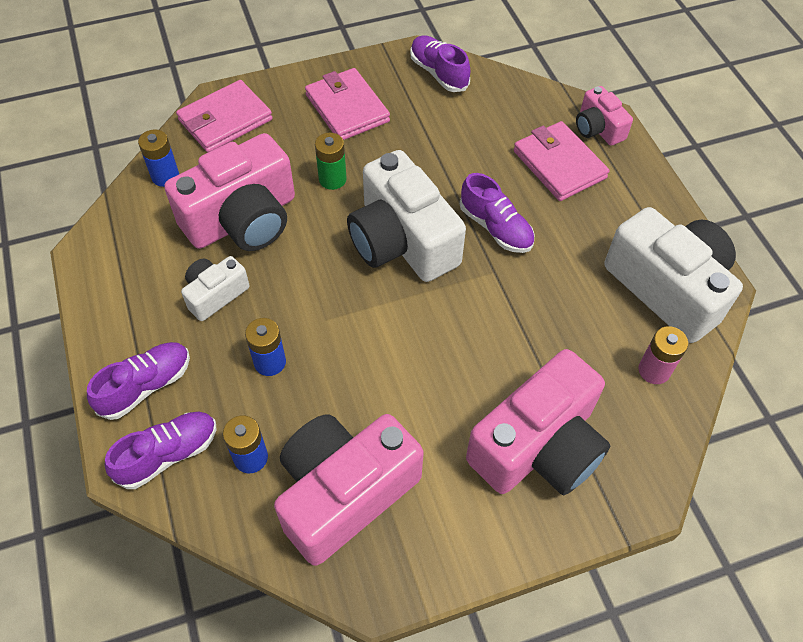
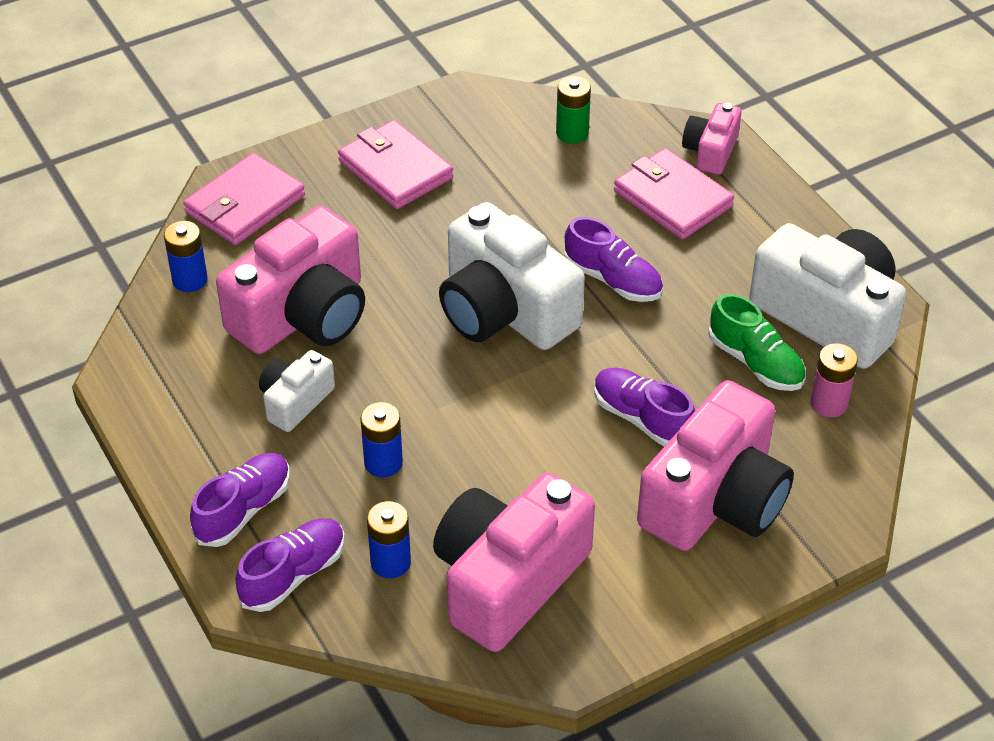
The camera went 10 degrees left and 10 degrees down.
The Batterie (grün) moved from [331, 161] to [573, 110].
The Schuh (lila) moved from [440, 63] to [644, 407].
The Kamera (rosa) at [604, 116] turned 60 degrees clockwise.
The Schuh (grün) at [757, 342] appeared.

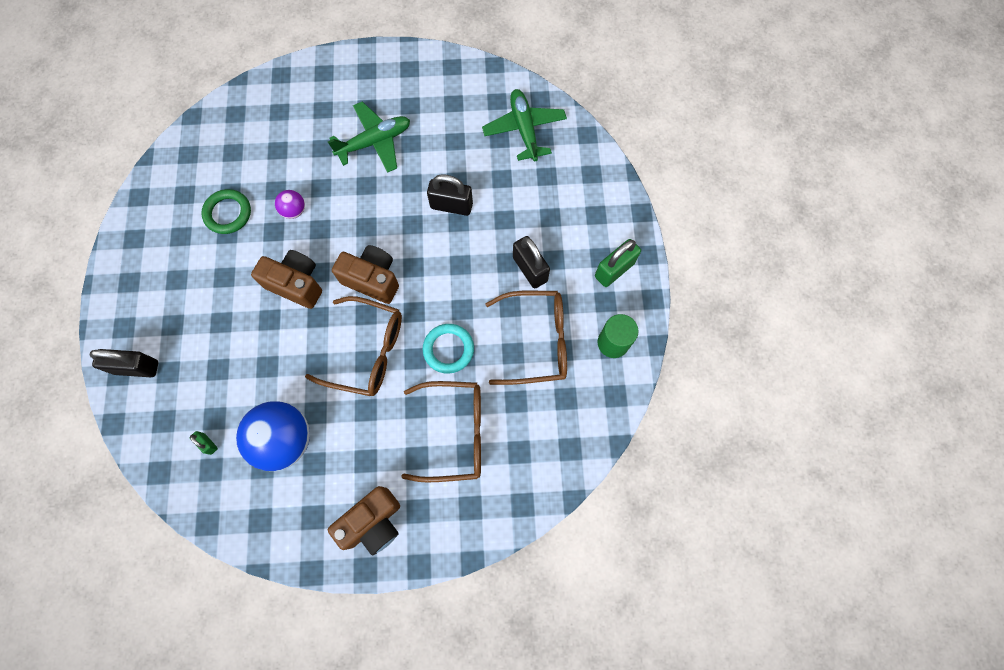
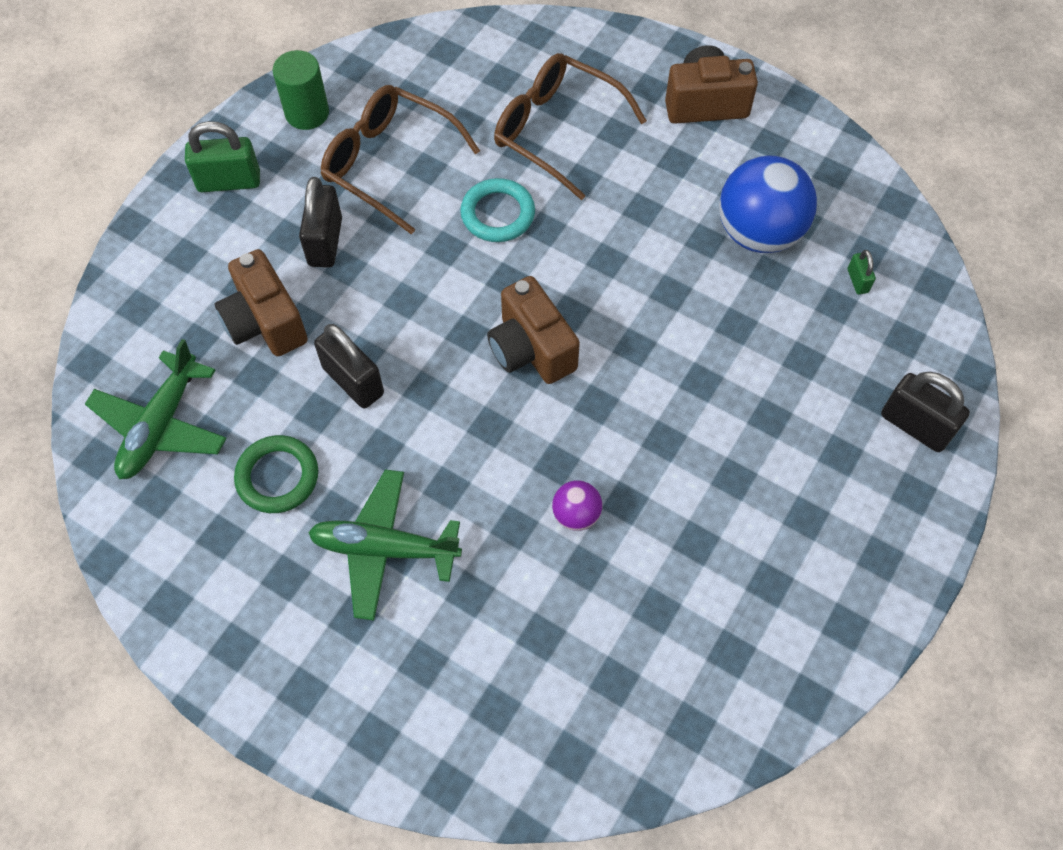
The camera went 145 degrees left and 10 degrees down.
The Ring (grün) moved from [226, 211] to [276, 474].
The Kamera (braun) moved from [286, 279] to [261, 302].
The Brille (braun) at [353, 346] disappeared.

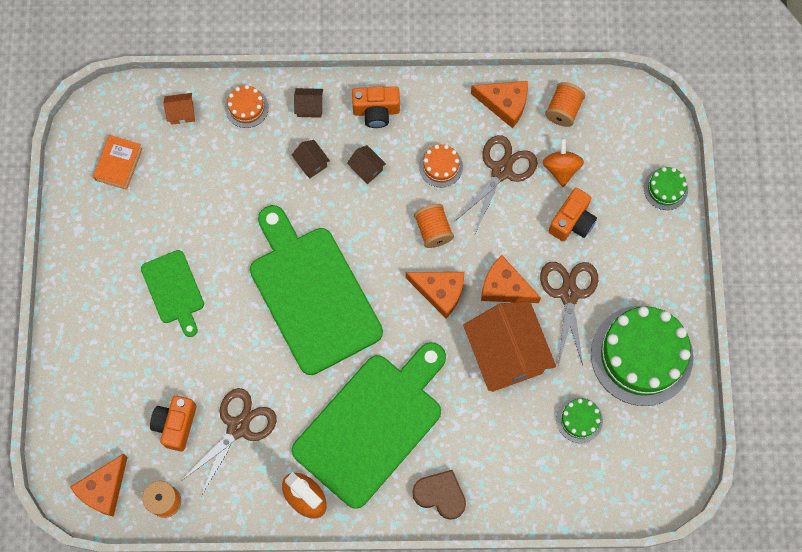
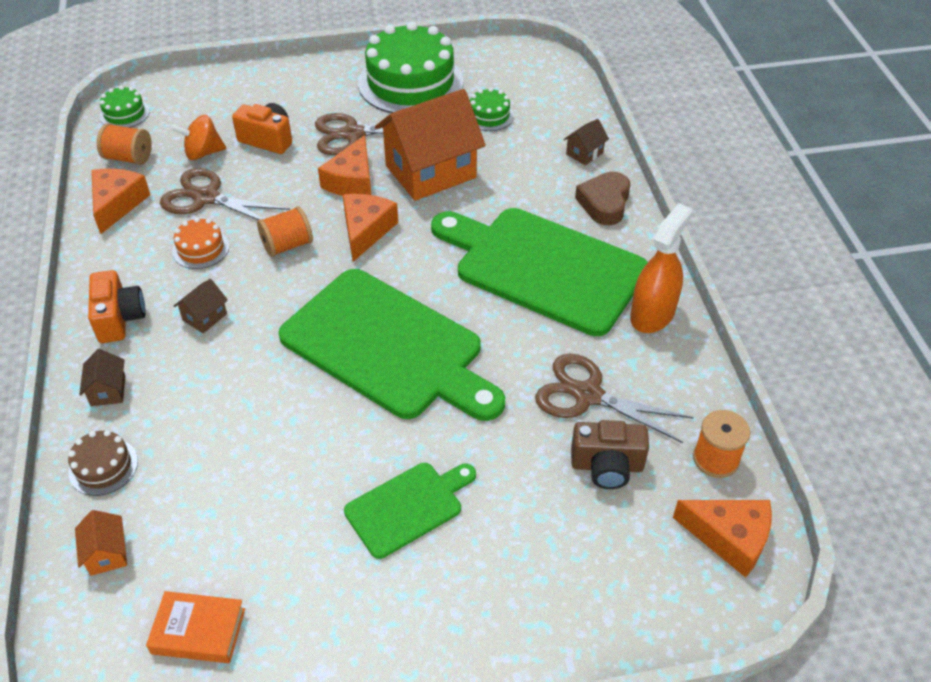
The camera went 100 degrees left and 25 degrees down.
The Kamera (orange) at [173, 423] became the Kamera (braun) at [610, 454].
The Kuchen (orange) at [247, 106] became the Kuchen (braun) at [103, 463].
The Schneidebrett (grün) at [316, 290] turned 105 degrees counterclockwise.
The Haus (braun) moved from [311, 159] to [586, 142].
The Kuchen (grün) moved from [666, 188] to [124, 107].

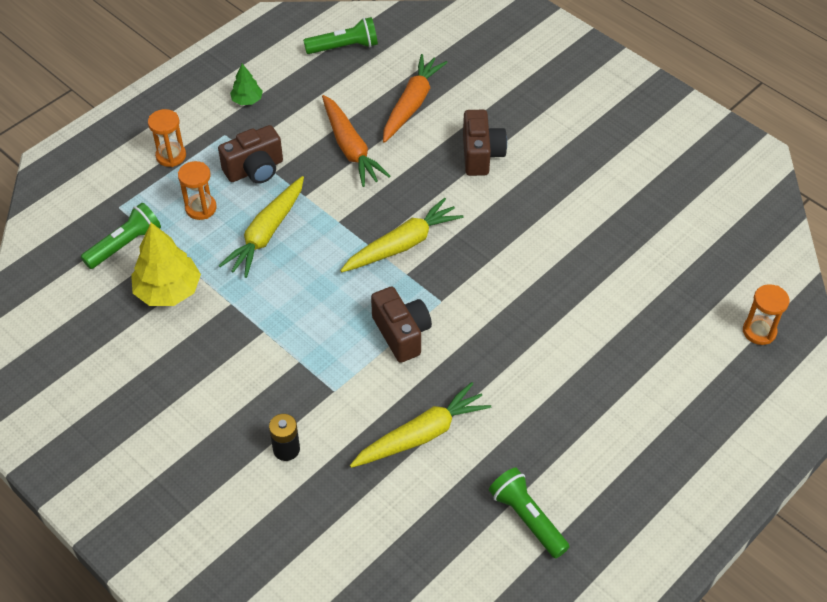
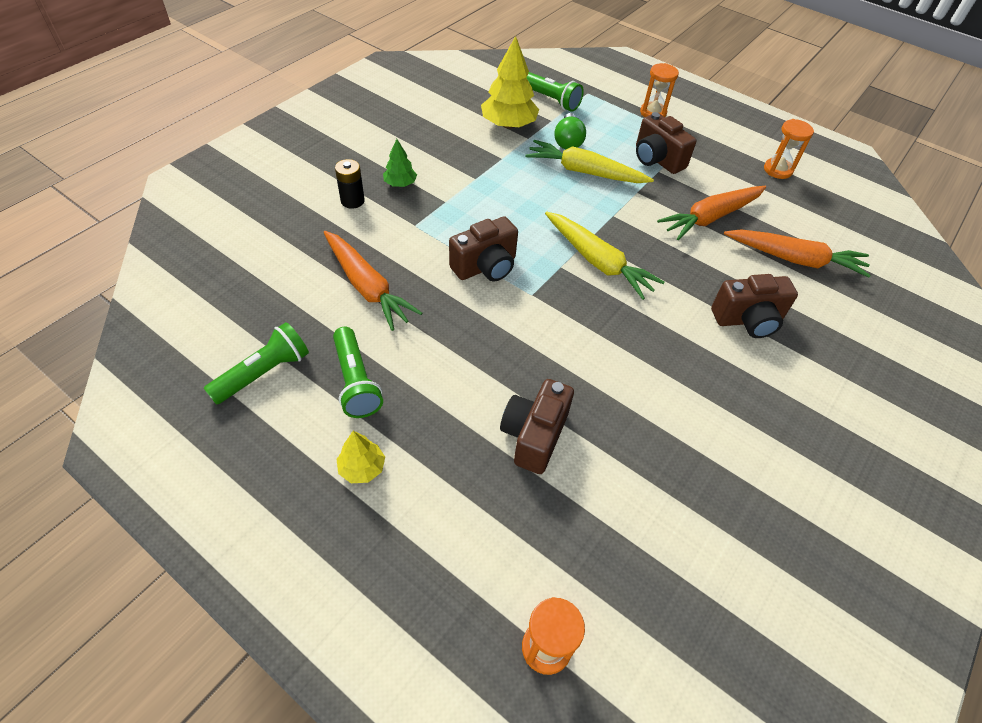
The camera went 80 degrees right and 0 degrees up.
The Sanduhr (orange) moved from [197, 190] to [789, 149].
The Baum (grün) moved from [246, 84] to [400, 163].
The Taschenlampe (grün) moved from [340, 35] to [358, 372].
The Karotte (gelb) at [420, 425] became the Karotte (orange) at [373, 281].
The Baum (gelb) at [361, 457] appeared.
The Kamera (braun) at [537, 426] appeared.
The Glühbirne (grün) at [570, 131] appeared.

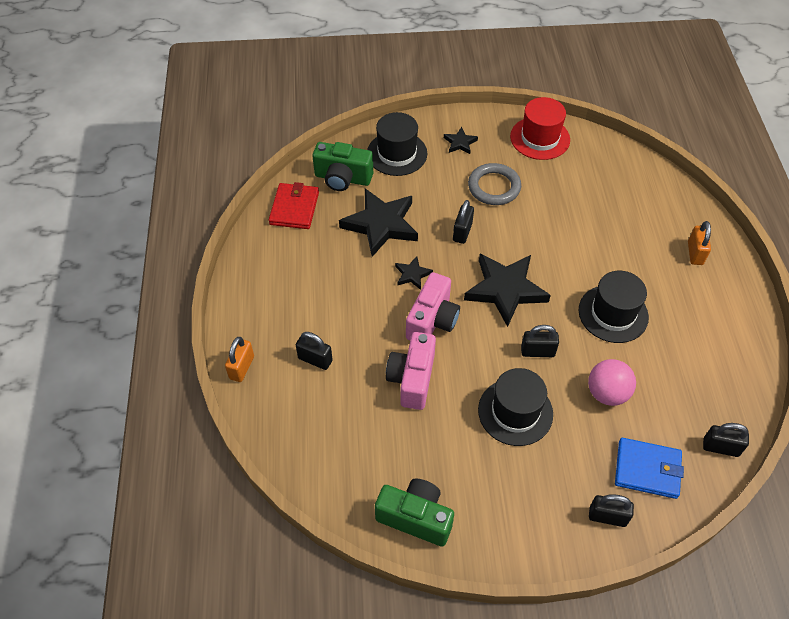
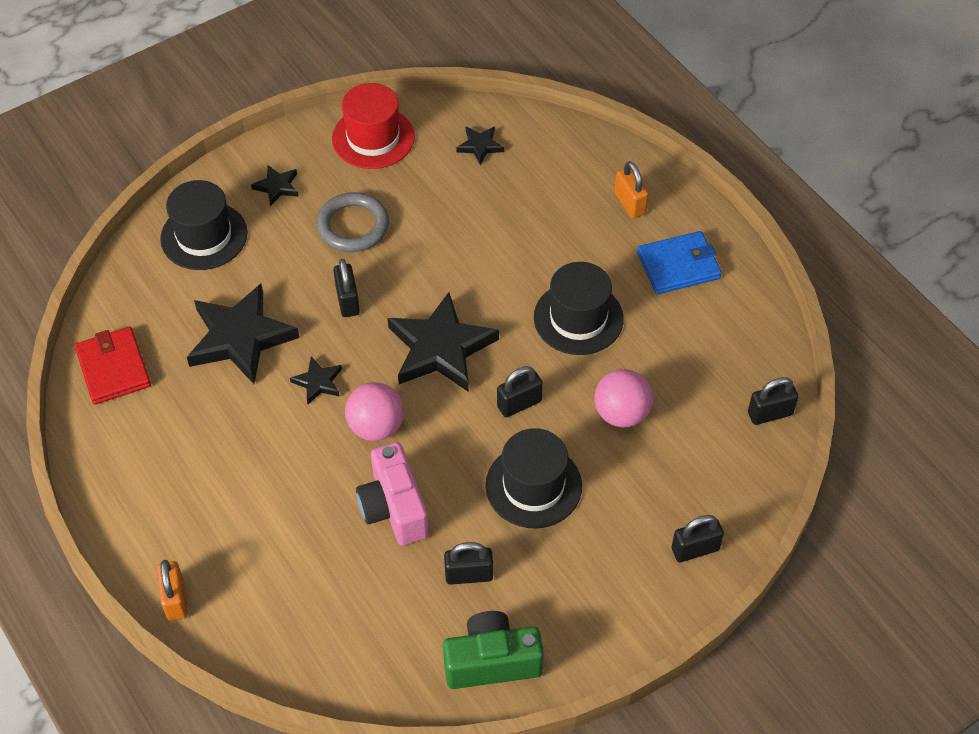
The camera went 30 degrees left and 0 degrees up.
The Vorhängeschloss (schwarz) moved from [314, 351] to [468, 563].
The Kamera (grün) at [342, 166] disappeared.
The Kamera (rosa) at [433, 306] was replaced by the Ball (rosa) at [374, 411].
The Geldbörse (blau) moved from [649, 468] to [679, 262].
The Stern (schwarz) at [480, 145] appeared.

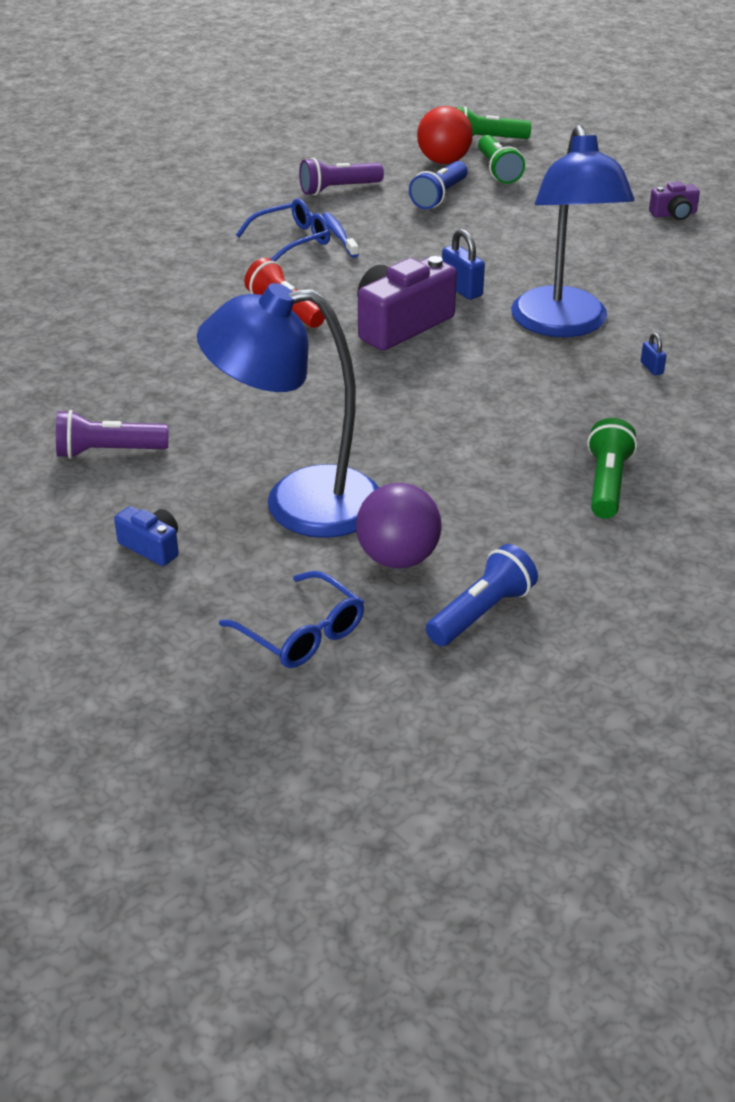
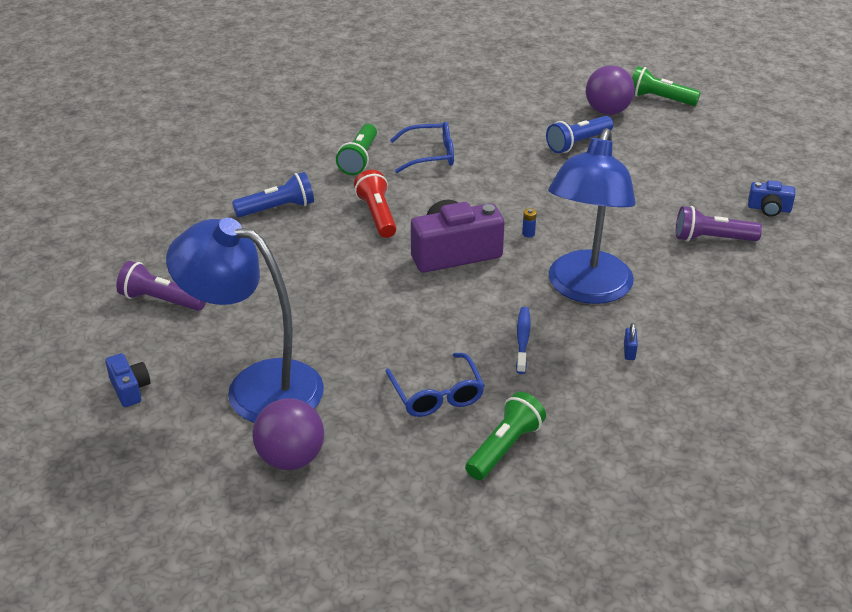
The camera went 25 degrees right and 0 degrees up.
The Brille (blau) moved from [291, 619] to [435, 385].
The Taschenlampe (lila) moved from [341, 176] to [719, 224].
The Zahnbürste (blau) moved from [340, 235] to [523, 340].
The Ball (rot) at [445, 135] became the Ball (lila) at [610, 90].
The Taschenlampe (blau) moved from [482, 595] to [273, 194].
The Vorhängeschloss (blau) at [463, 264] was replaced by the Batterie (blau) at [529, 222].
The Taschenlampe (grün) moved from [501, 159] to [356, 149].
The Kamera (lila) at [674, 201] became the Kamera (blau) at [771, 198].

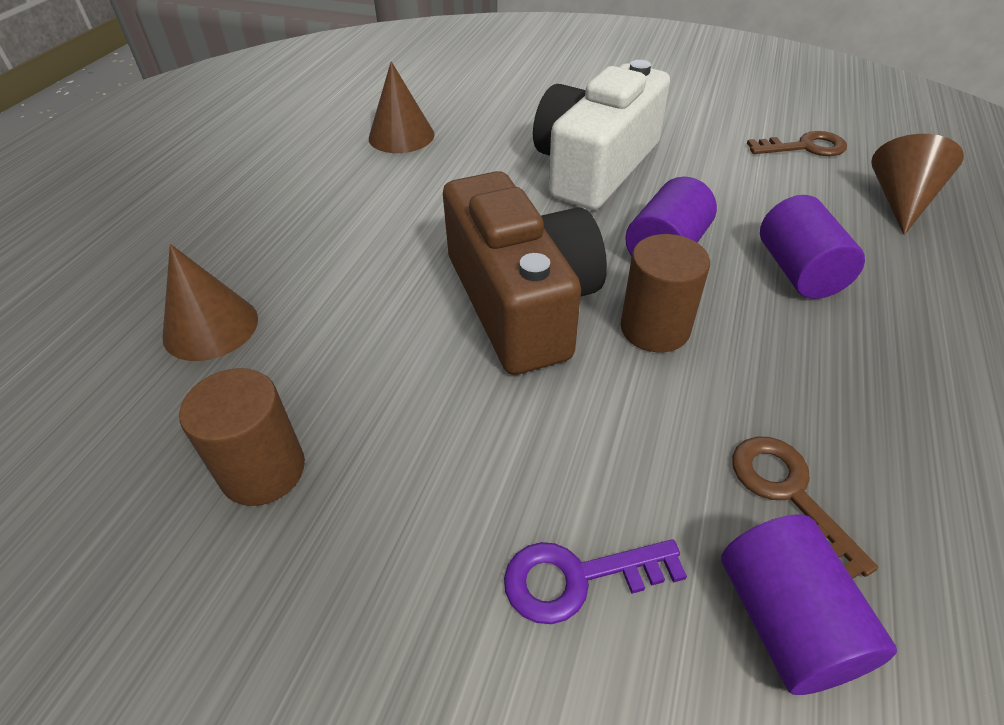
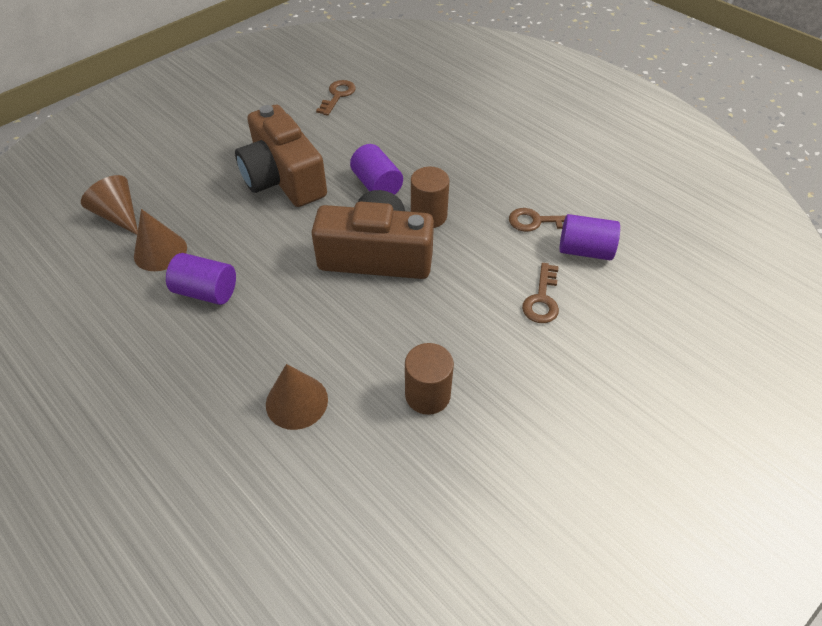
The camera went 65 degrees left and 5 degrees up.
The Schlüssel (lila) at [595, 581] became the Schlüssel (braun) at [540, 293].
The Kamera (weiß) at [601, 135] became the Kamera (braun) at [281, 156].
The Vollzylinder (lila) moved from [812, 247] to [201, 279].
The Kegel (braun) moved from [917, 184] to [109, 205].

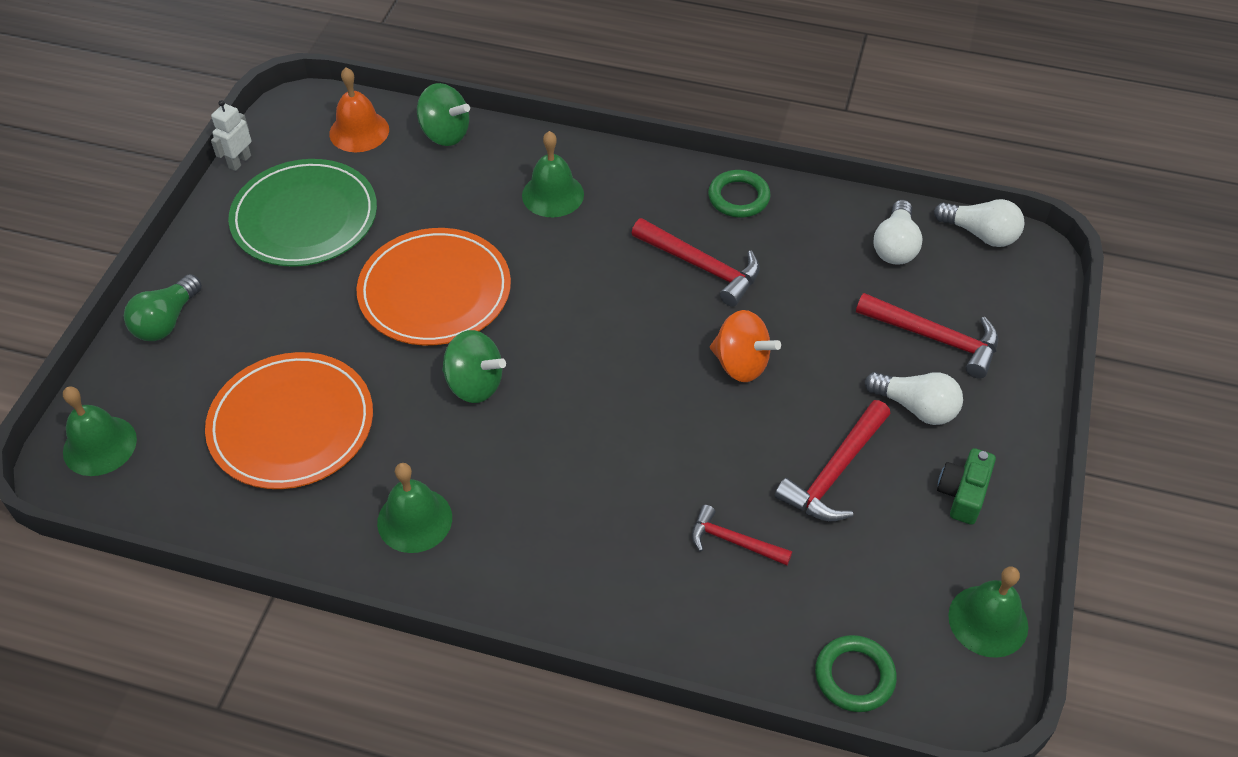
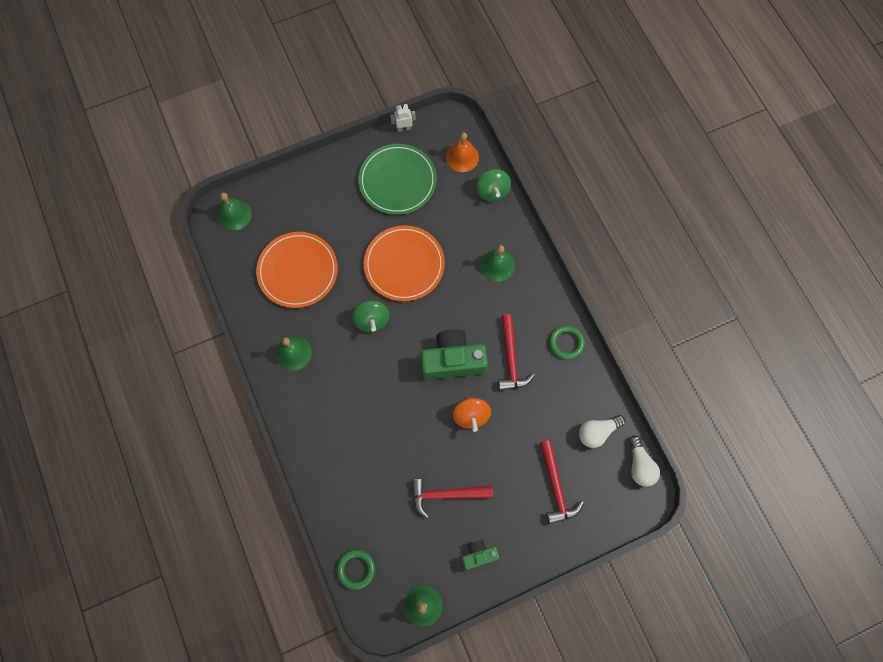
The camera went 50 degrees right and 20 degrees up.
The Glühbirne (grün) at [163, 307] disappeared.
The Hammer (rot) at [742, 535] disappeared.
The Glühbirne (weiß) at [914, 398] disappeared.
The Kamera (grün) at [454, 354] appeared.

